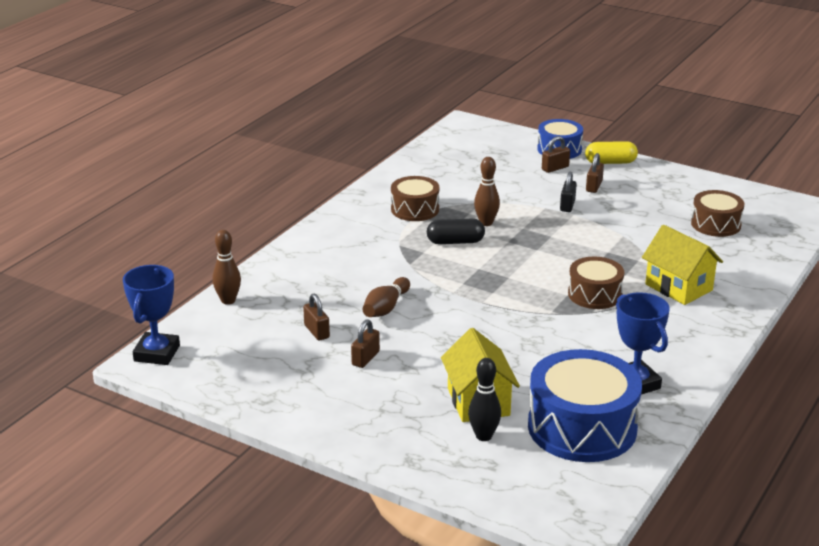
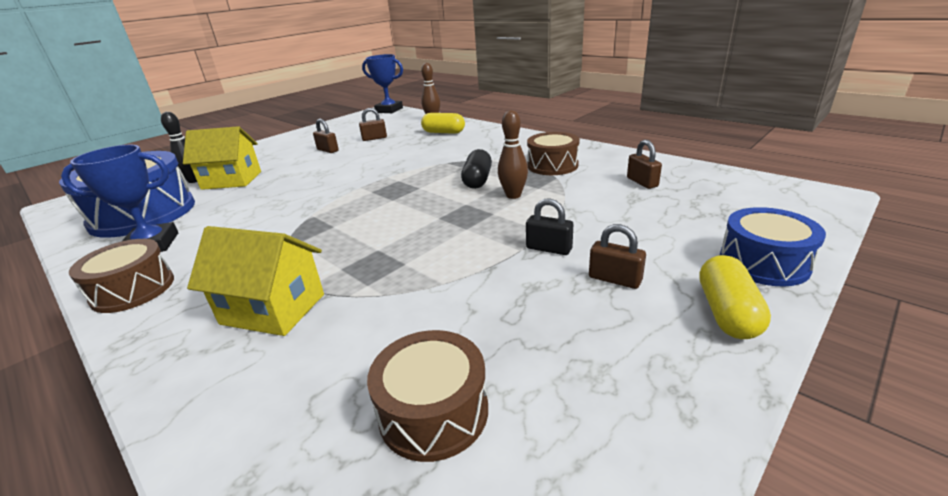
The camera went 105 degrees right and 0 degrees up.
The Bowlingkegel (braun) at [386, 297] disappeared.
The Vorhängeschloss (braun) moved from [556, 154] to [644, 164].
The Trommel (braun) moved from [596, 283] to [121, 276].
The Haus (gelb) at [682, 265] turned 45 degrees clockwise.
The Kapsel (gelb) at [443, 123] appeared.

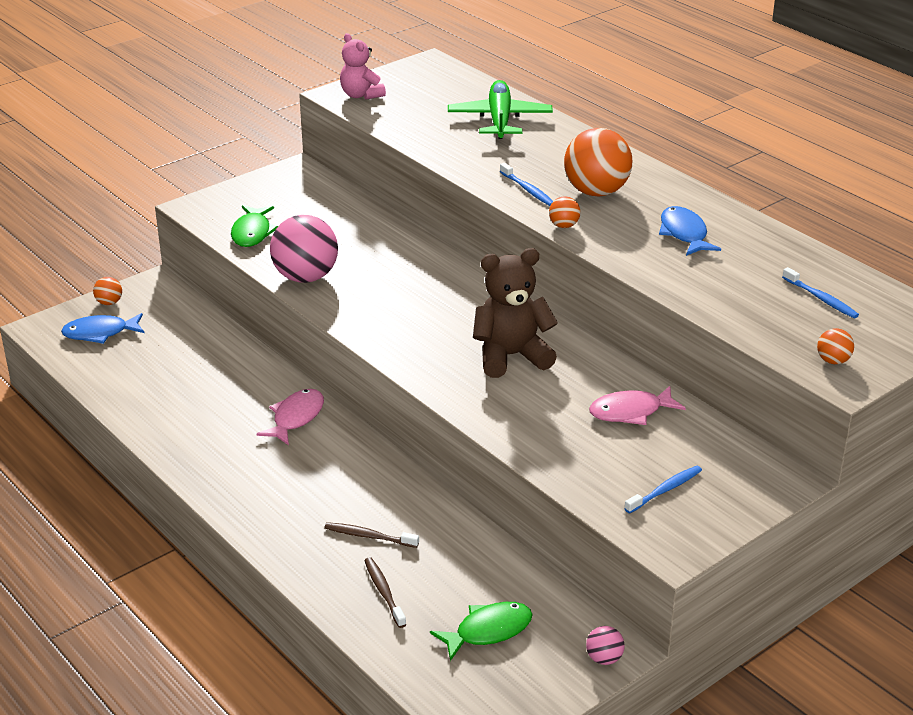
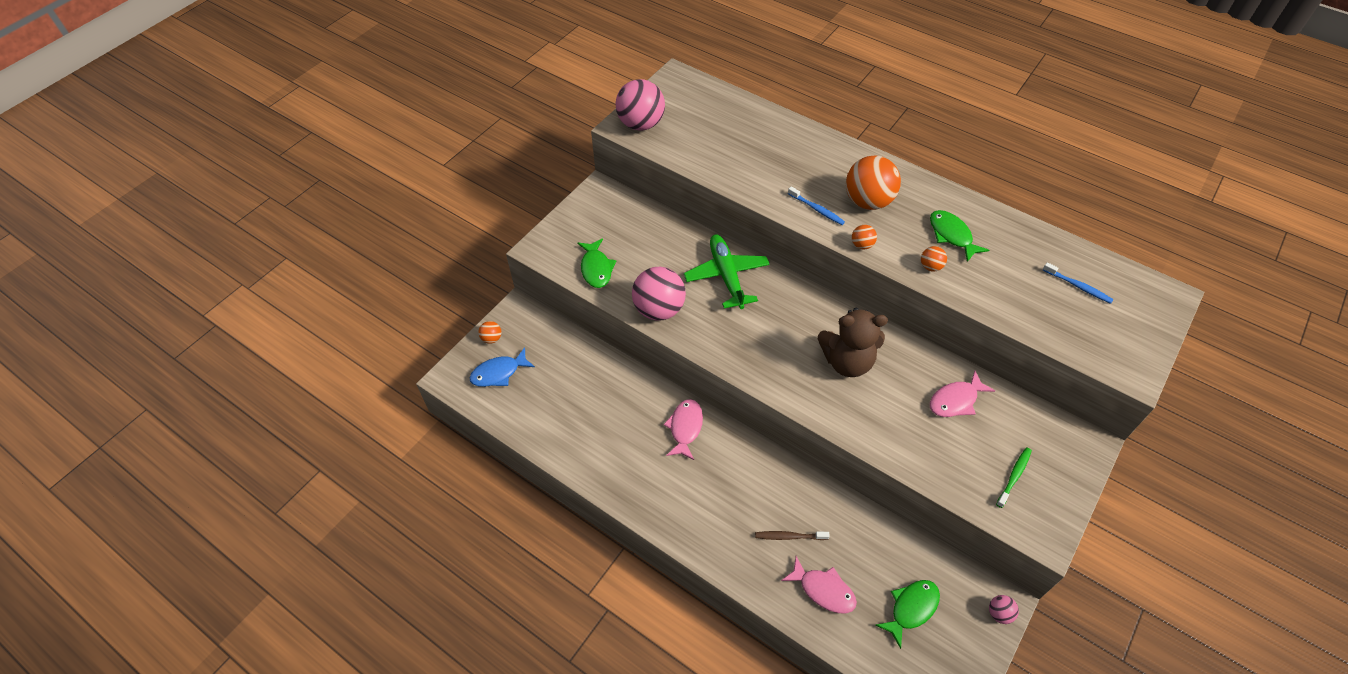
The camera went 15 degrees left and 20 degrees up.
The Teddybär (rosa) at [363, 66] was replaced by the Ball (rosa) at [640, 105].
The Zahnbürste (braun) at [385, 592] was replaced by the Fisch (rosa) at [819, 585].
The Flugzeug (grün) moved from [500, 109] to [727, 271].
The Teddybär (braun) at [515, 313] turned 150 degrees counterclockwise.
The Zahnbürste (blau) at [663, 489] became the Zahnbürste (grün) at [1014, 478].
The Fisch (blau) at [690, 231] became the Fisch (grün) at [959, 236].
The Ball (orange) moved from [835, 346] to [934, 258].

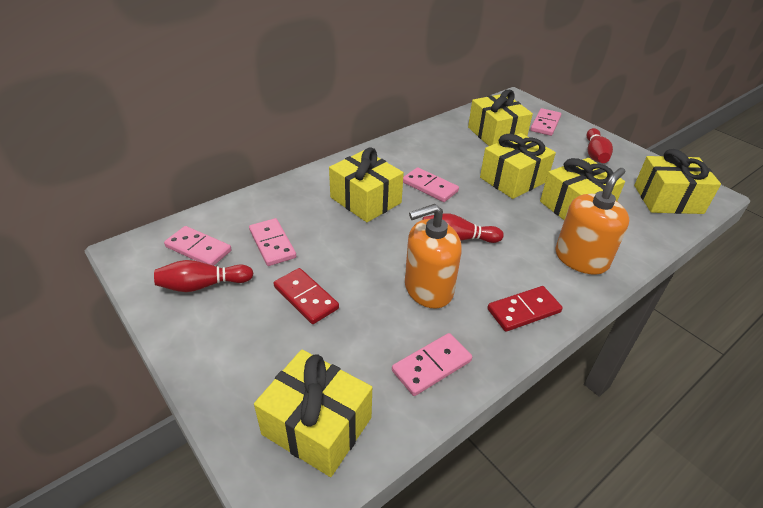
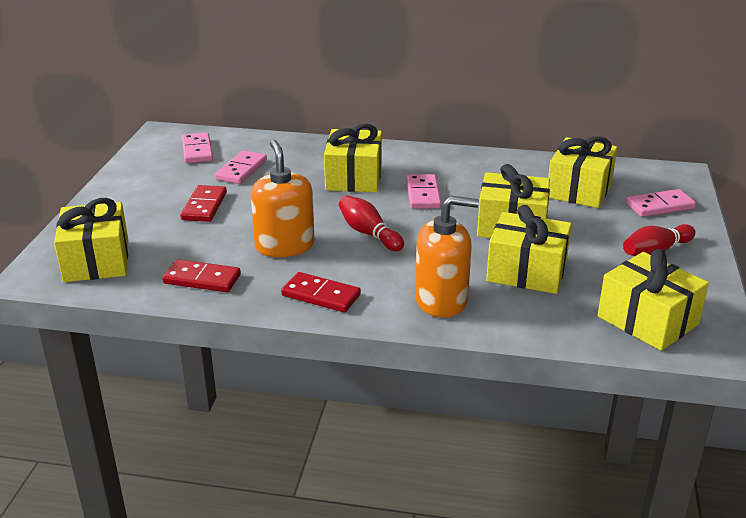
The camera went 50 degrees right and 10 degrees down.
The Bowlingkegel (rot) at [204, 276] disappeared.
The Dominostein (rosa) at [432, 364] became the Dominostein (rot) at [201, 275].
The Seifenspender (orange) at [433, 256] turned 45 degrees clockwise.

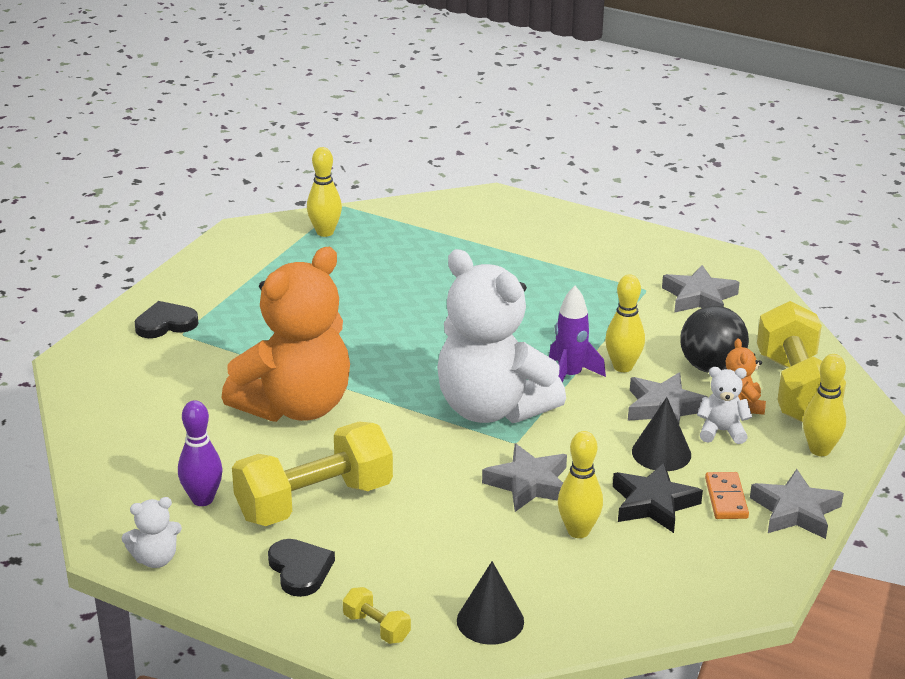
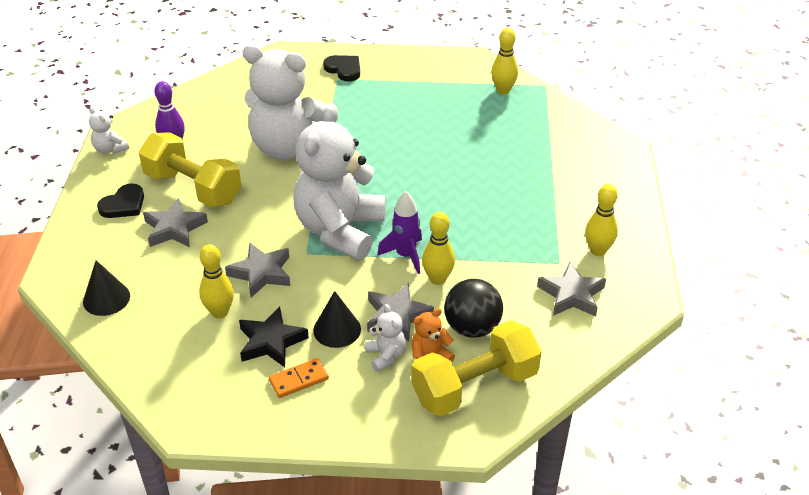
The camera went 65 degrees right and 10 degrees up.
The Teddybär (orange) at [285, 334] became the Teddybär (weiß) at [285, 102].
The Hantel (gelb) at [377, 615] disappeared.
The Stern (grau) moved from [797, 504] to [175, 222].
The Bowlingkegel (gelb) moved from [824, 405] to [601, 220].

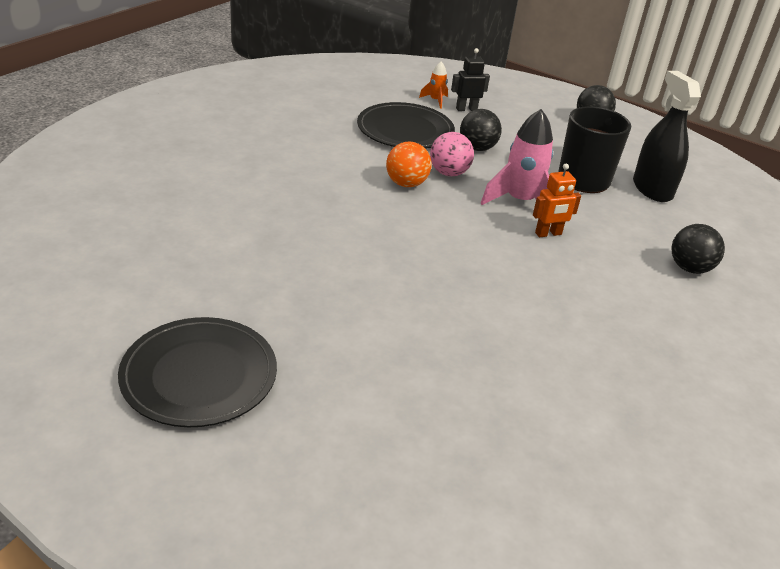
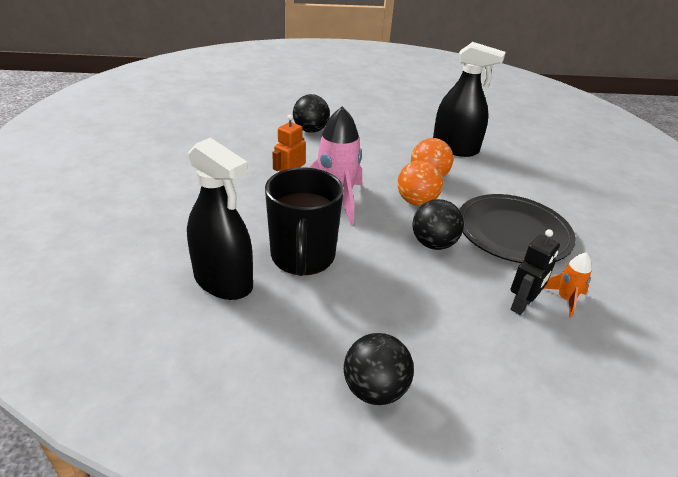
The camera went 145 degrees right and 0 degrees up.
The Teller (schwarz) at [197, 372] disappeared.
The Ball (rosa) at [452, 154] became the Ball (orange) at [420, 183].
The Ball (schwarz) moved from [698, 249] to [311, 113].
The Sprühflasche (schwarz) at [469, 99] appeared.

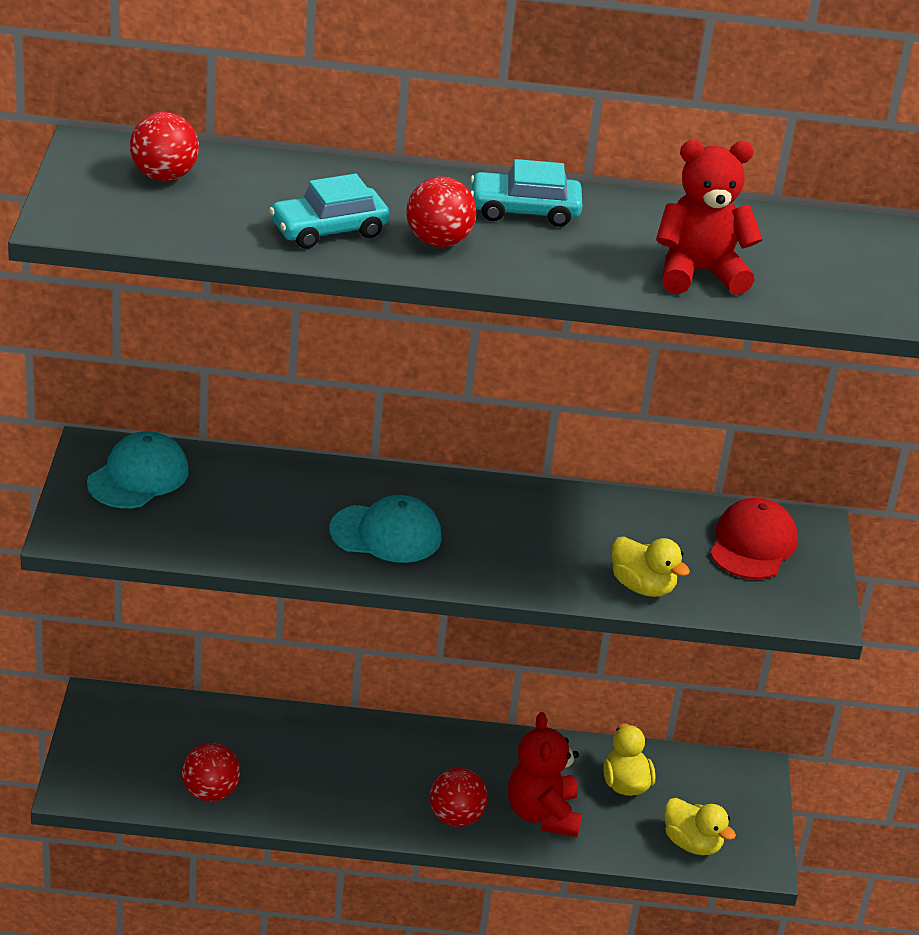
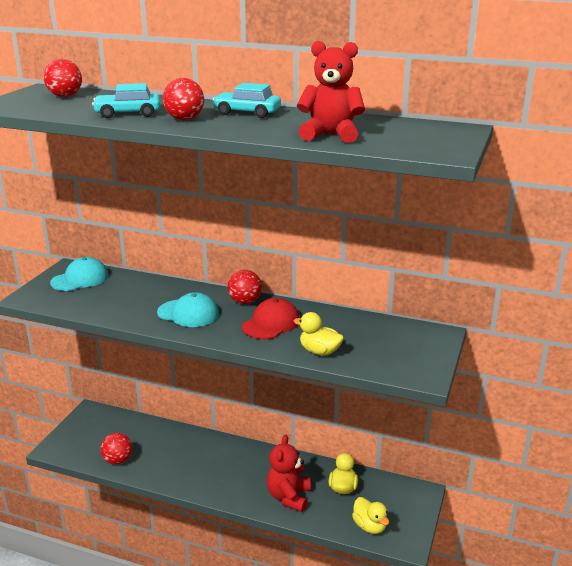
The camera went 20 degrees right and 10 degrees down.
The Ball (rot) moved from [459, 797] to [245, 287].
The Ente (gelb) at [651, 567] turned 150 degrees clockwise.
The Kappe (rot) moved from [754, 538] to [271, 318].

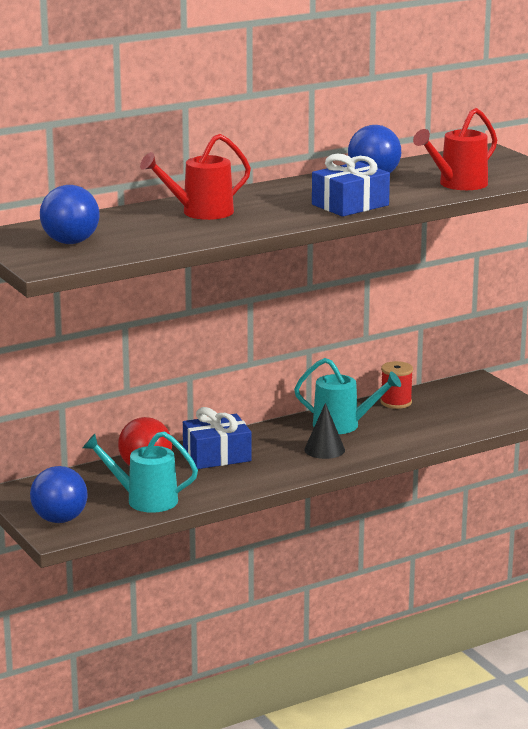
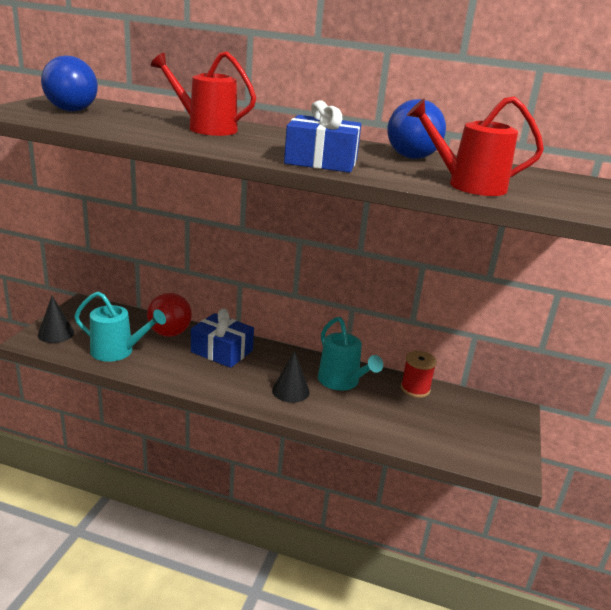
The camera went 45 degrees right and 5 degrees up.
The Ball (blau) at [59, 494] was replaced by the Kegel (schwarz) at [56, 319].
The Gießkanne (türkis) at [140, 472] turned 135 degrees clockwise.

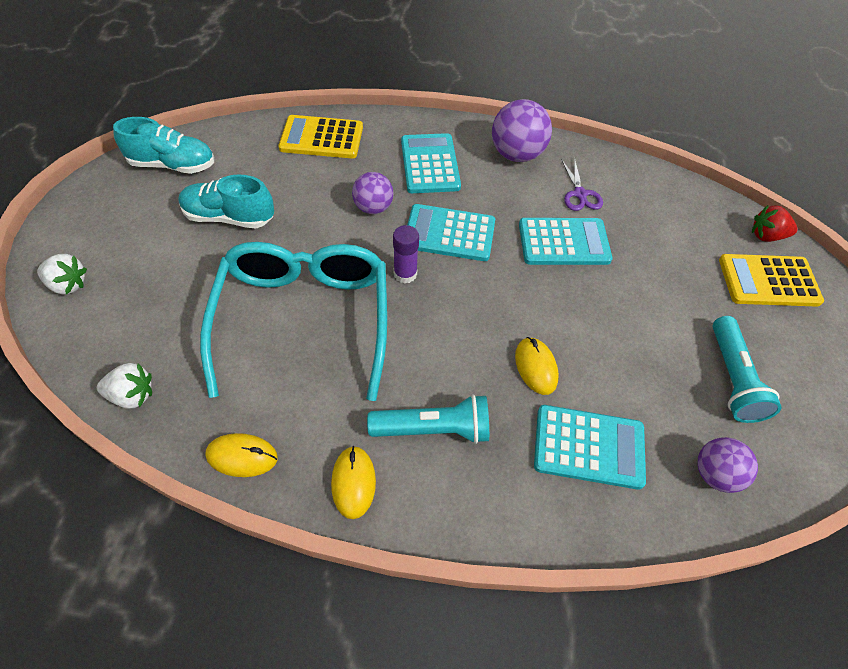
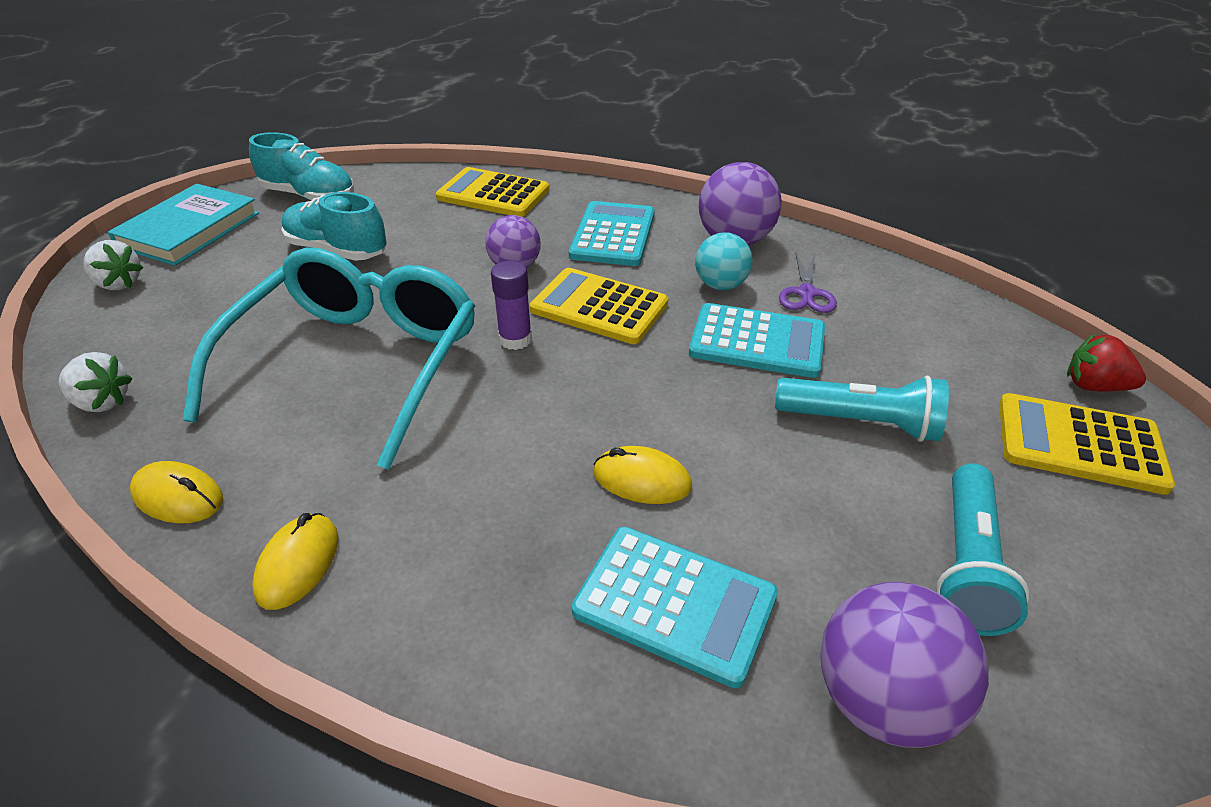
The camera went 20 degrees right and 15 degrees down.
The Taschenlampe (türkis) moved from [428, 419] to [862, 408].
The Taschenrechner (türkis) at [451, 232] became the Taschenrechner (gelb) at [599, 306].
The Computermaus (gelb) at [537, 366] turned 75 degrees counterclockwise.
The Ball (lila) at [727, 465] changed to 1.54 times the size.
The Buch (türkis) at [183, 225] appeared.
The Ball (türkis) at [724, 261] appeared.

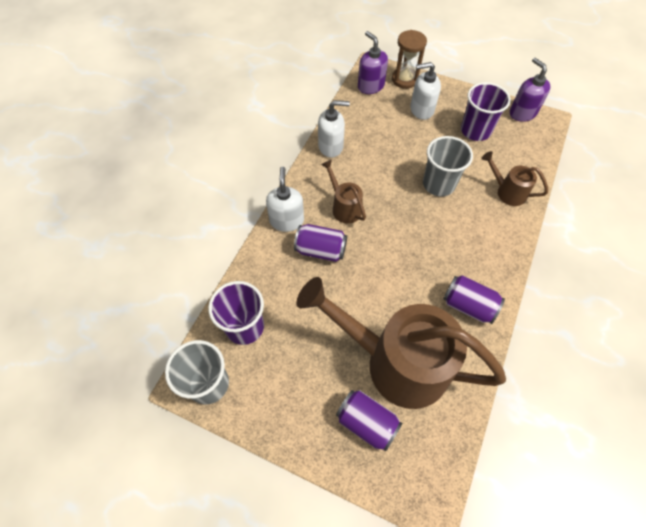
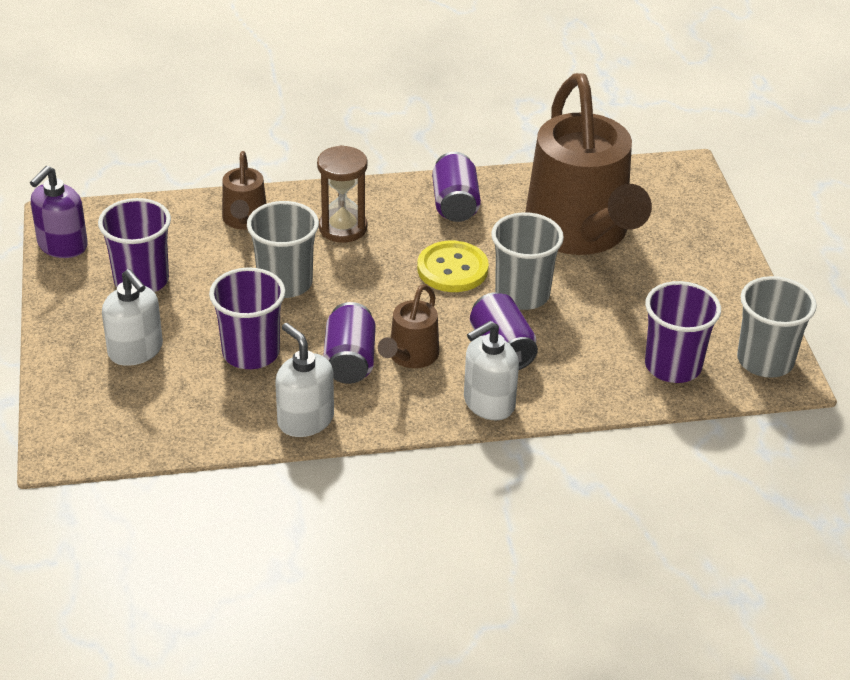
The camera went 125 degrees left and 20 degrees down.
The Dose (lila) moved from [369, 421] to [349, 343].
The Seifenspender (lila) at [373, 62] disappeared.
The Sanduhr (braun) moved from [409, 59] to [342, 194].
The Becher (lila) at [247, 318] appeared.
The Knopf (gelb) at [453, 266] appeared.
The Becher (grau) at [527, 261] appeared.

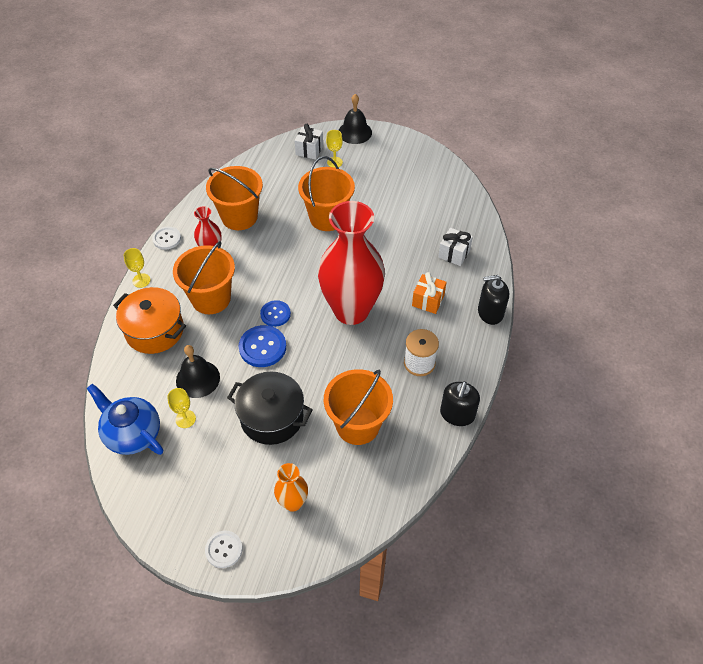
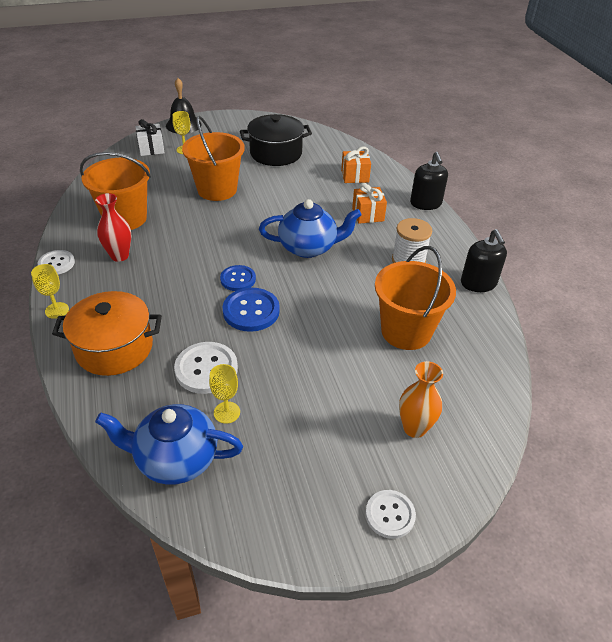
The camera went 35 degrees left and 10 degrees down.
The Eimer (orange) at [204, 277] disappeared.
The Glocke (schwarz) at [198, 371] was replaced by the Knopf (weiß) at [206, 368].
The Kochtopf (schwarz) moved from [270, 408] to [276, 140].
The Vase (rot) at [351, 263] was replaced by the Teekanne (blau) at [310, 228].
The Geschenk (weiß) at [455, 247] became the Geschenk (orange) at [356, 165].
The Seifenspender (schwarz) at [493, 300] turned 60 degrees counterclockwise.

